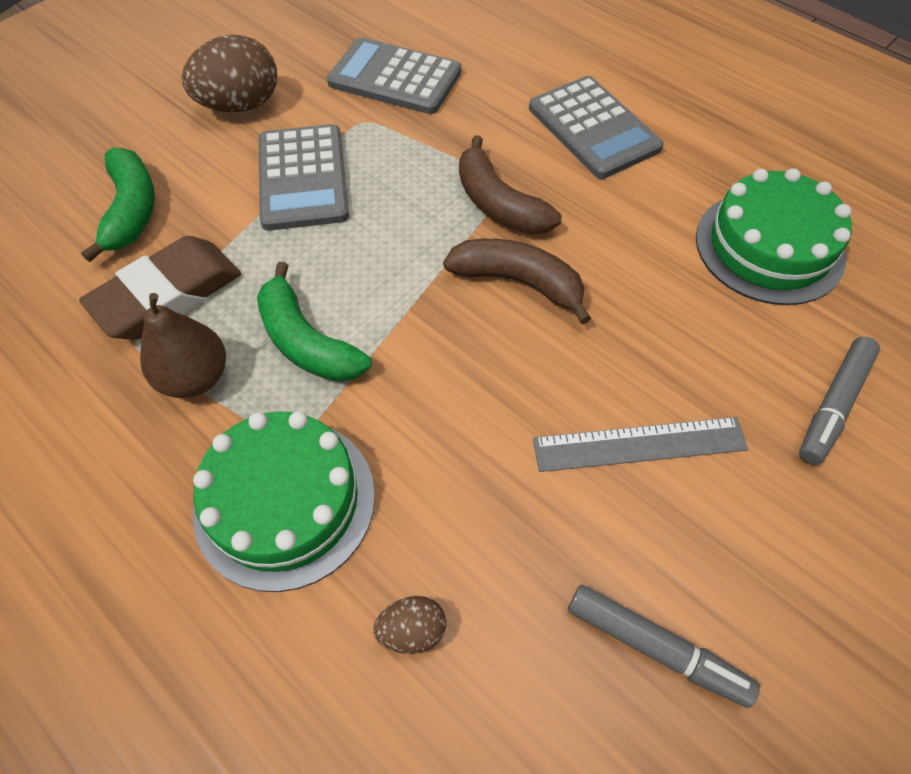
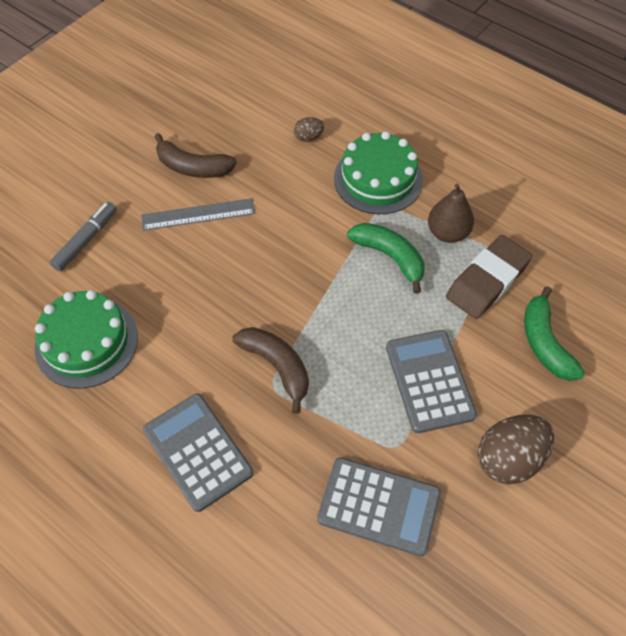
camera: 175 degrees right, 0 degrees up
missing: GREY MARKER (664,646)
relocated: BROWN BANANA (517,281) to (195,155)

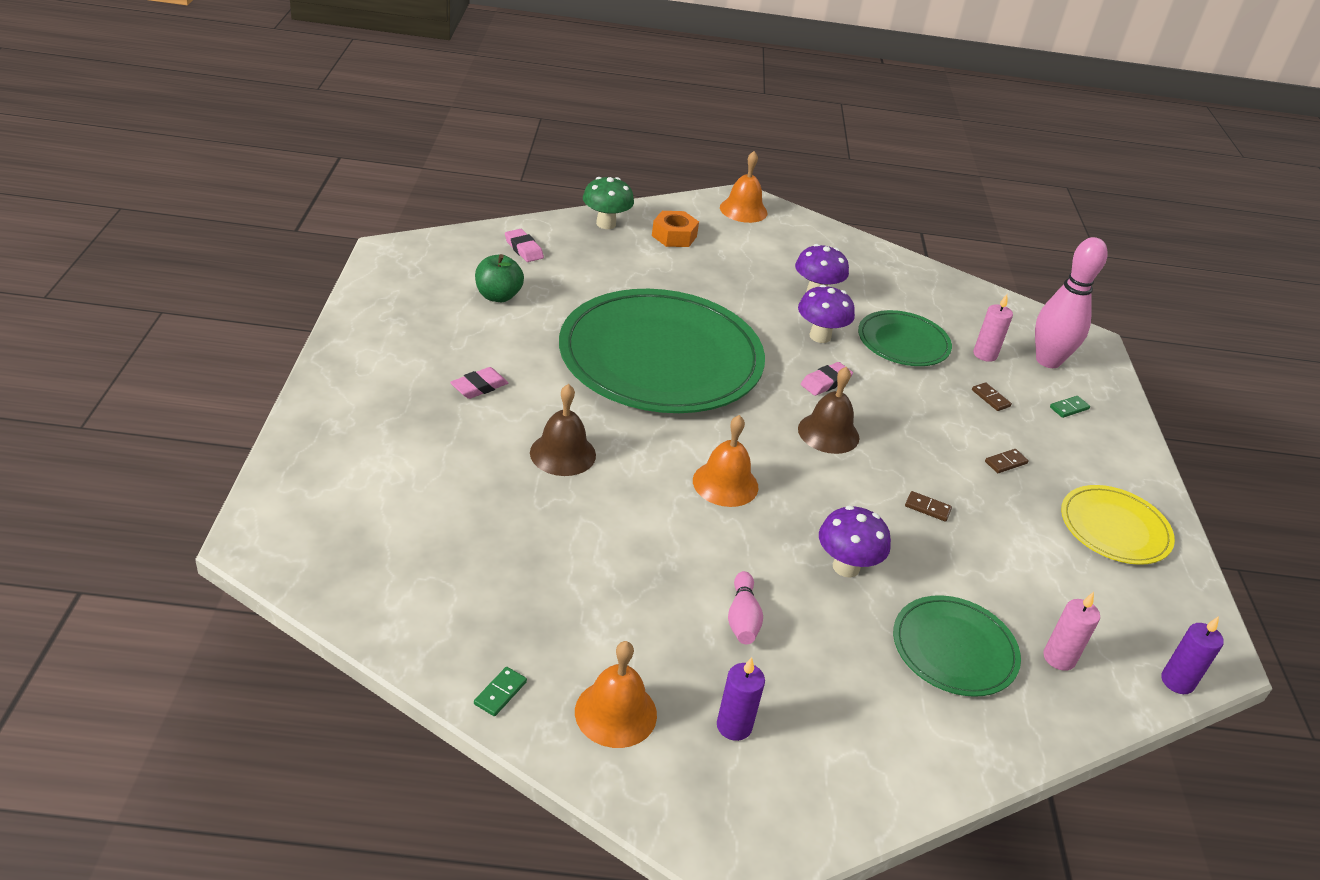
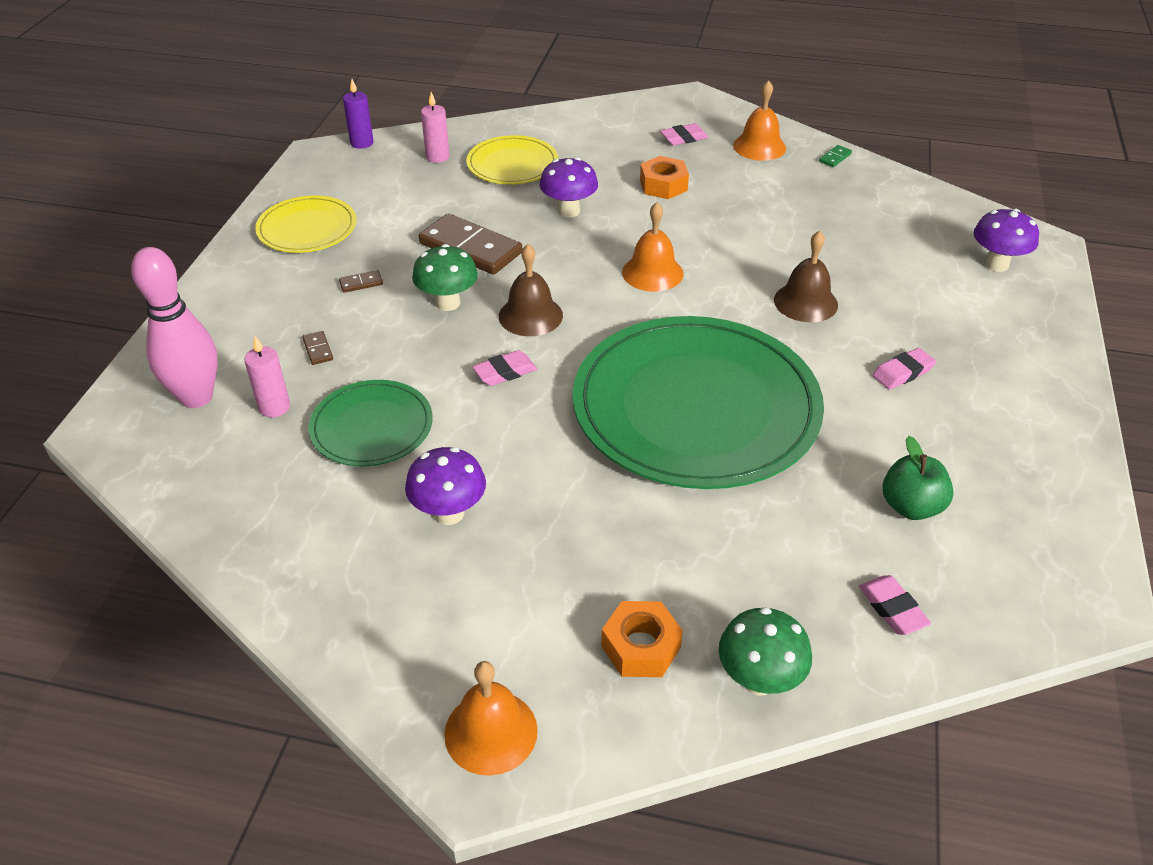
camera: 165 degrees left, 5 degrees up
missing: GREEN DOMINO (1070,407)
appeared: GREEN MUSHROOM (445,277)
relocated: PURPLE MUSHROOM (826,314) to (1006,240)
exchanged: PINK BOWLING PIN (745,607) to ORANGE NUT (664,177); PURPLE CANDLE (741,699) to PINK ERASER (684,134)
colour: GREEN PLATE (957,646) to YELLOW PLATE (512,159)
size: BROWN DOMINO (928,506) = (470,244) x2.47

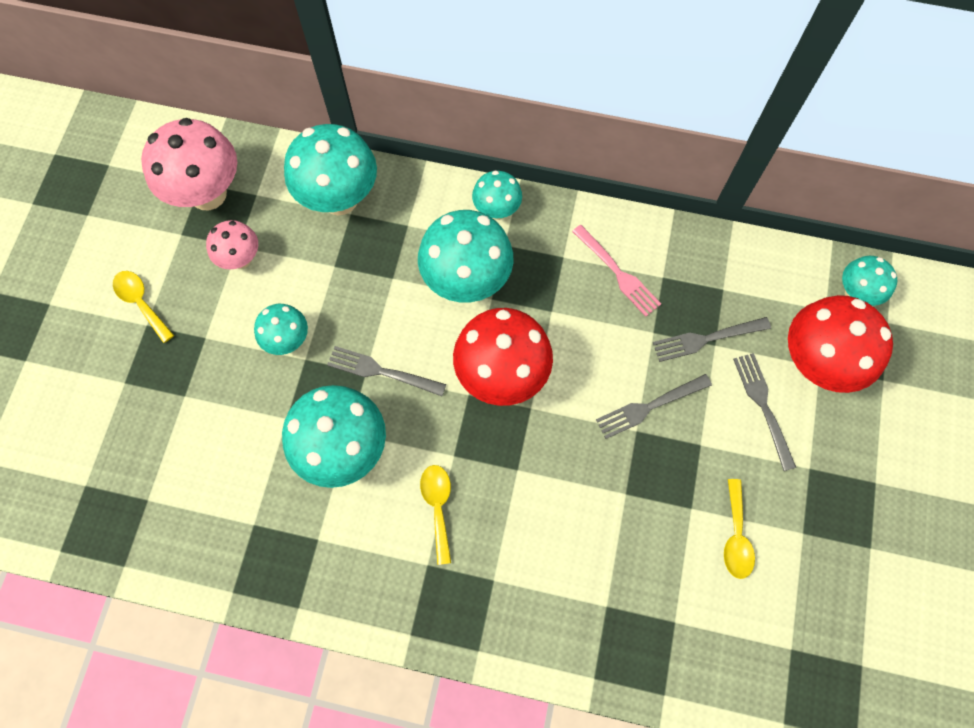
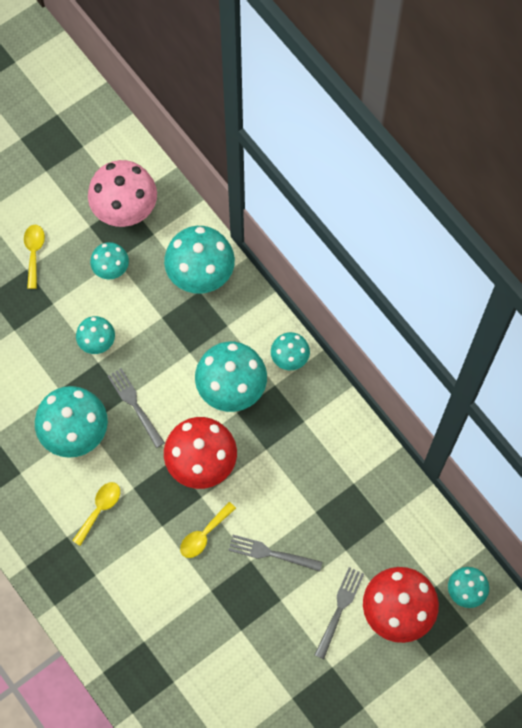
camera: 40 degrees right, 0 degrees up
missing: PINK FORK (616,271); GREY FORK (712,339)
relocated: YELLOW SPOON (739,529) to (208,530)
colour: PINK MUSHROOM (232,245) to TURQUOISE MUSHROOM (109,260)

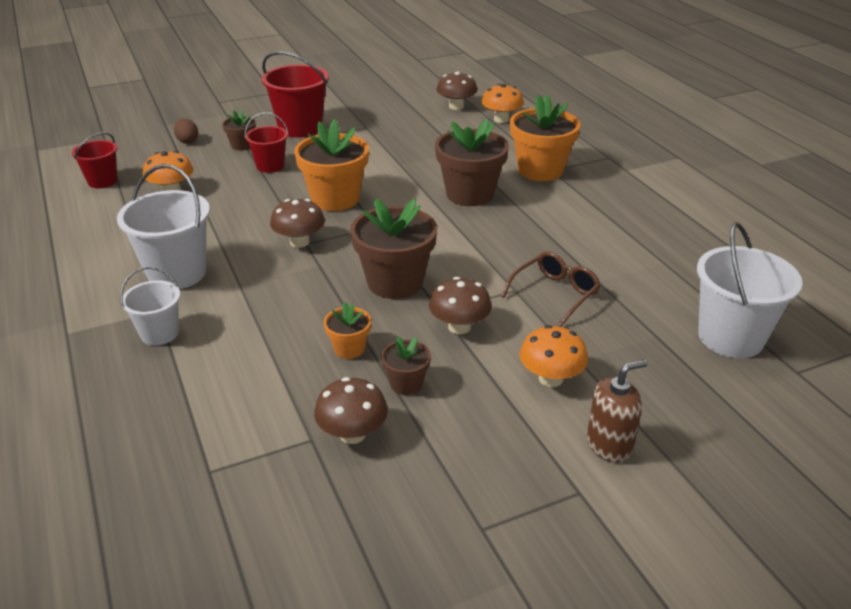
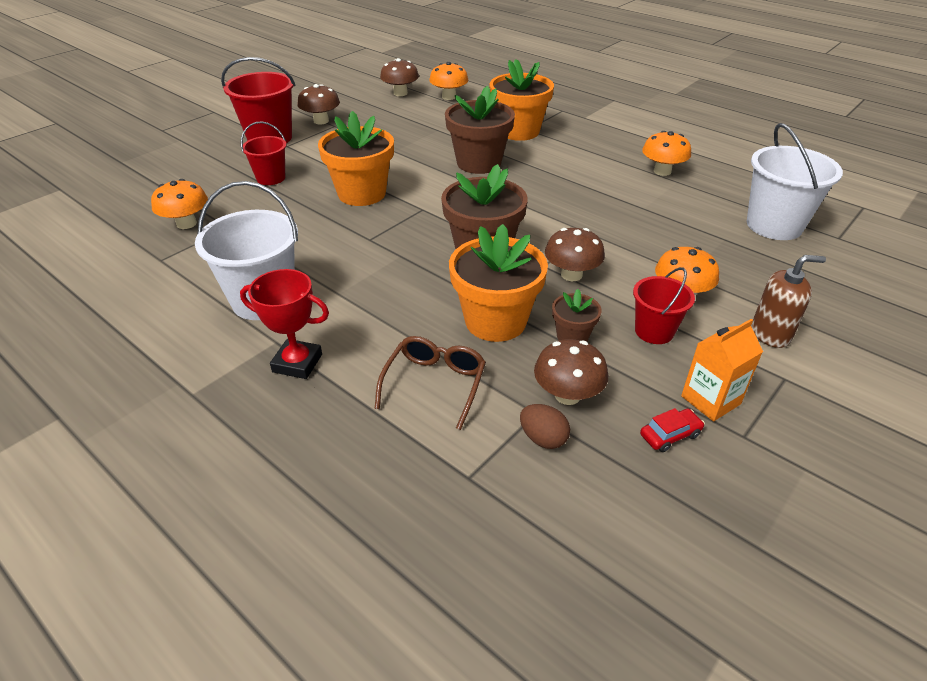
camera: 25 degrees left, 5 degrees up
missing: BROWN FLOWER POT (239,131)
appeared: ORANGE MUSHROOM (666,153); ORANGE CARTON (722,370); RED CAR (672,430)
relocated: BROWN EGG (186,131) to (545,426); RED BUCKET (95,160) to (664,305); BROWN MUSHROOM (297,223) to (318,104); BROWN GLASSES (551,289) to (430,383)
exchanged: WHITE BUCKET (150,306) to RED TROPHY (284,324)
spun: BROWN SOAP DISPENSER (617,411) = (789,301) 45 degrees clockwise
size: ORANGE FLOWER POT (347,330) = (498,283) x2.00

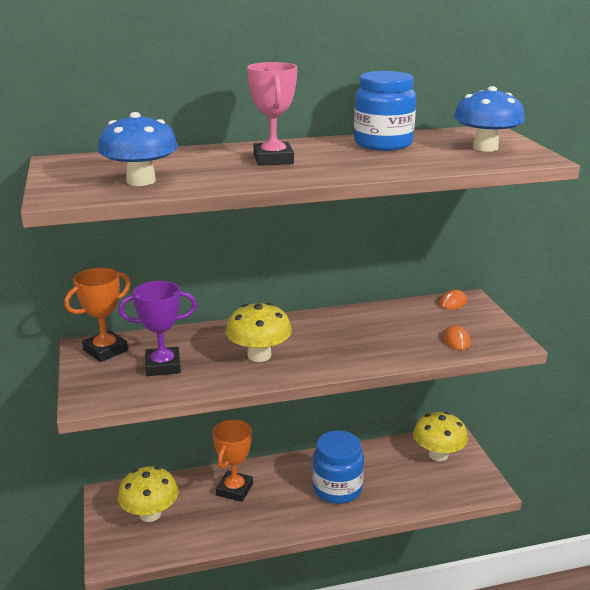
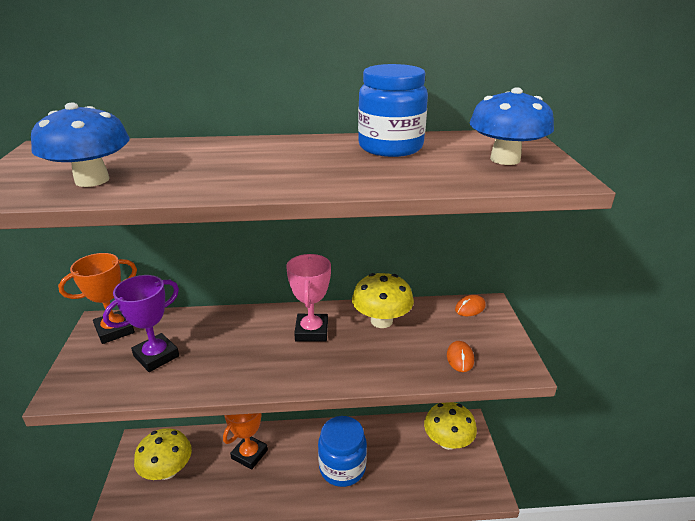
camera: 10 degrees right, 5 degrees up
relocated: PINK TROPHY (272,114) to (308,298); YELLOW MUSHROOM (259,332) to (383,300)
spun: PURPLE TROPHY (157,328) = (141,323) 45 degrees counterclockwise

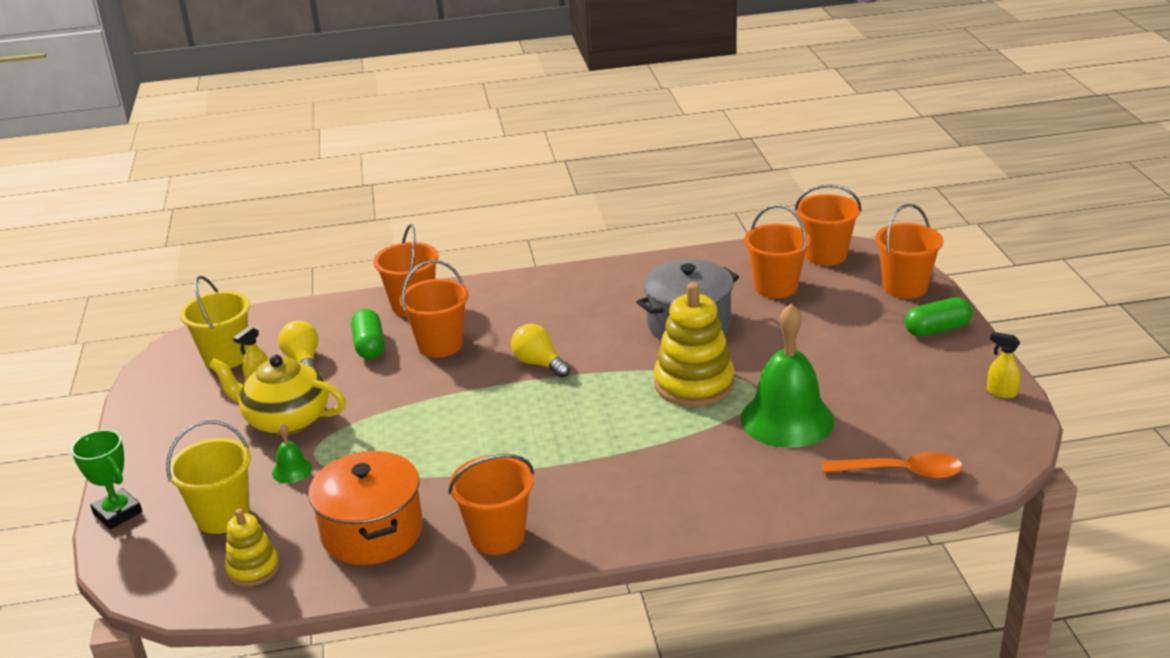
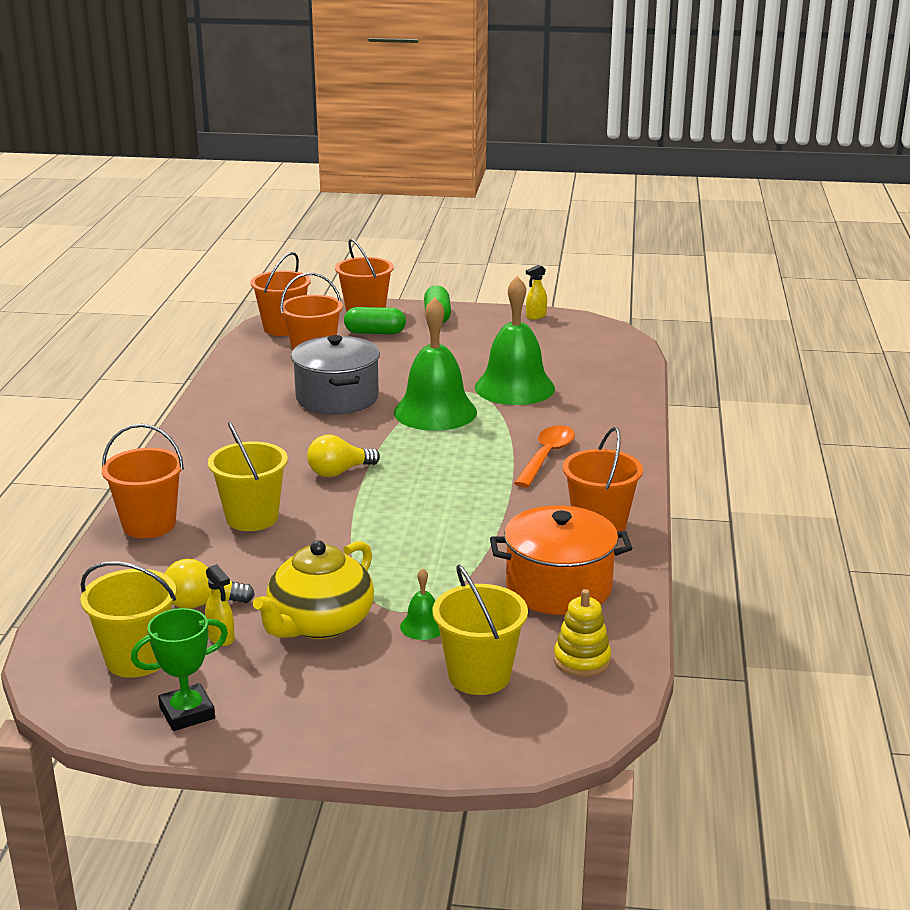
camera: 75 degrees left, 5 degrees down
relocated: GREEN CAPSULE (368,334) to (375,320); GREEN TROPHY (106,479) to (179,669); ORANGE SPOON (892,465) to (544,456)
exchanged: YELLOW STACKING TOY (694,344) to GREEN BELL (435,364)
colour: ORANGE BUCKET (434,309) to YELLOW BUCKET (248,476)

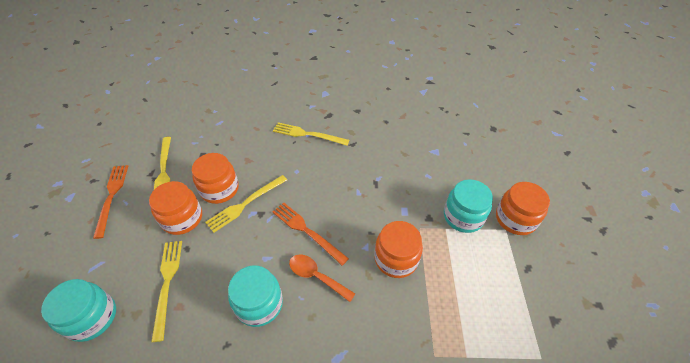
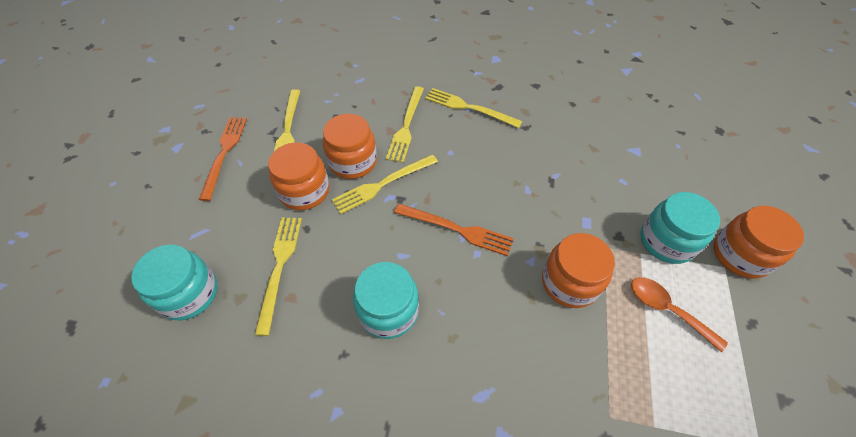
camera: 10 degrees right, 5 degrees up
appeared: YELLOW FORK (405,124)
relocated: ORANGE SPOON (322,278) to (679,314)
spun: ORANGE FORK (311,234) = (454,230) 150 degrees clockwise

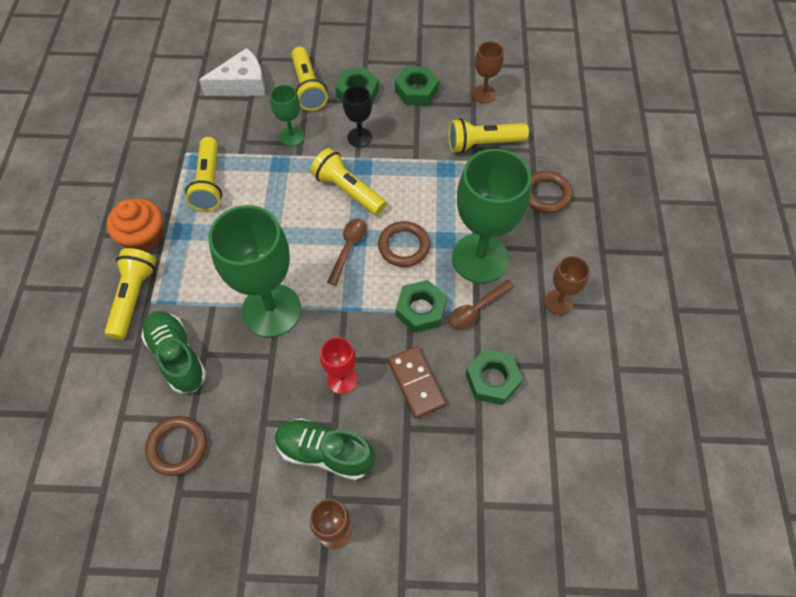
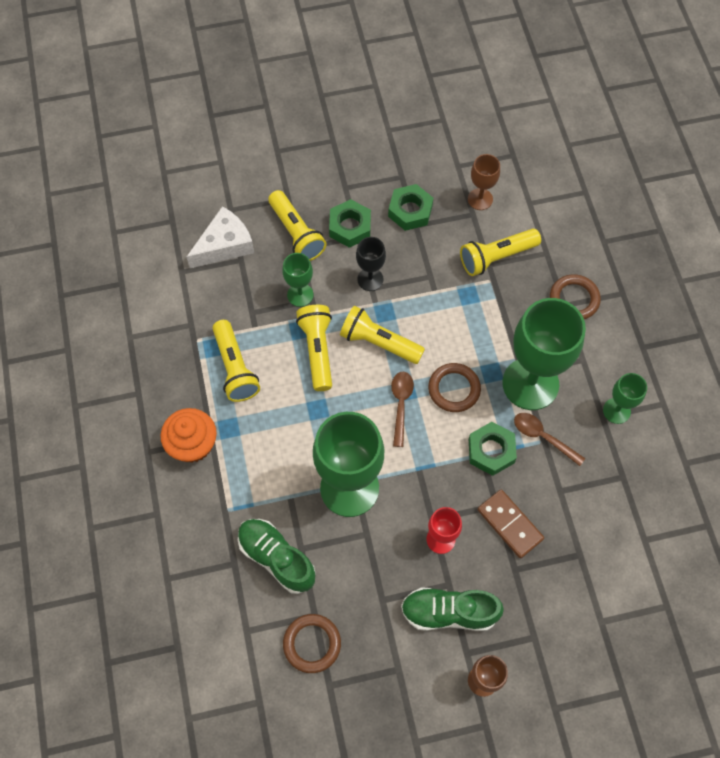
camera: 15 degrees left, 5 degrees up
missing: GREEN NUT (494,377)
relocated: YELLOW FLASHLIGHT (130,294) to (314,348)
colour: BROWN GOBLET (567,285) to GREEN GOBLET (625,398)
spun: BROWN SPOON (482,304) = (549,439) 90 degrees clockwise

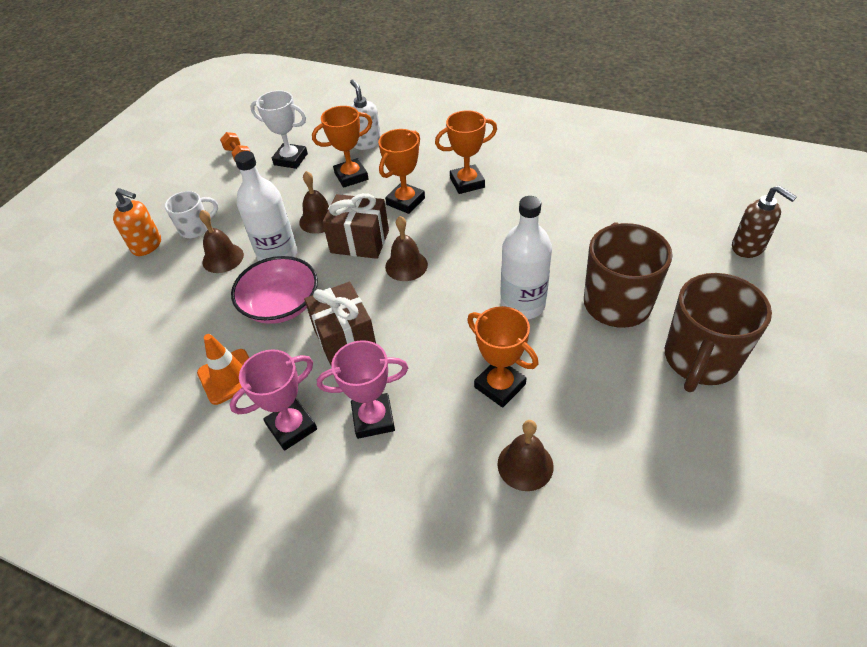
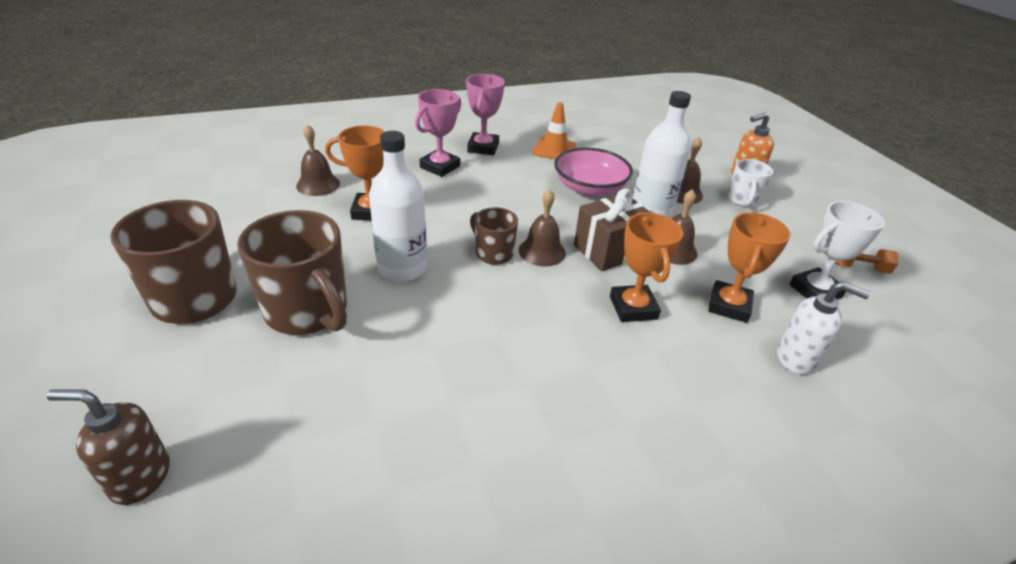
camera: 130 degrees right, 10 degrees down
missing: ORANGE TROPHY (466,152); BROWN GIFT (340,323)
appeared: BROWN MUG (494,236)

